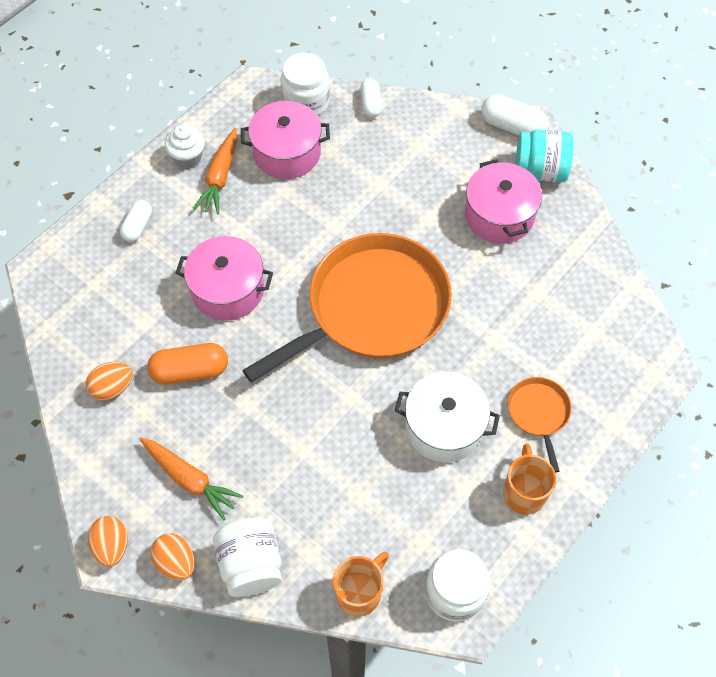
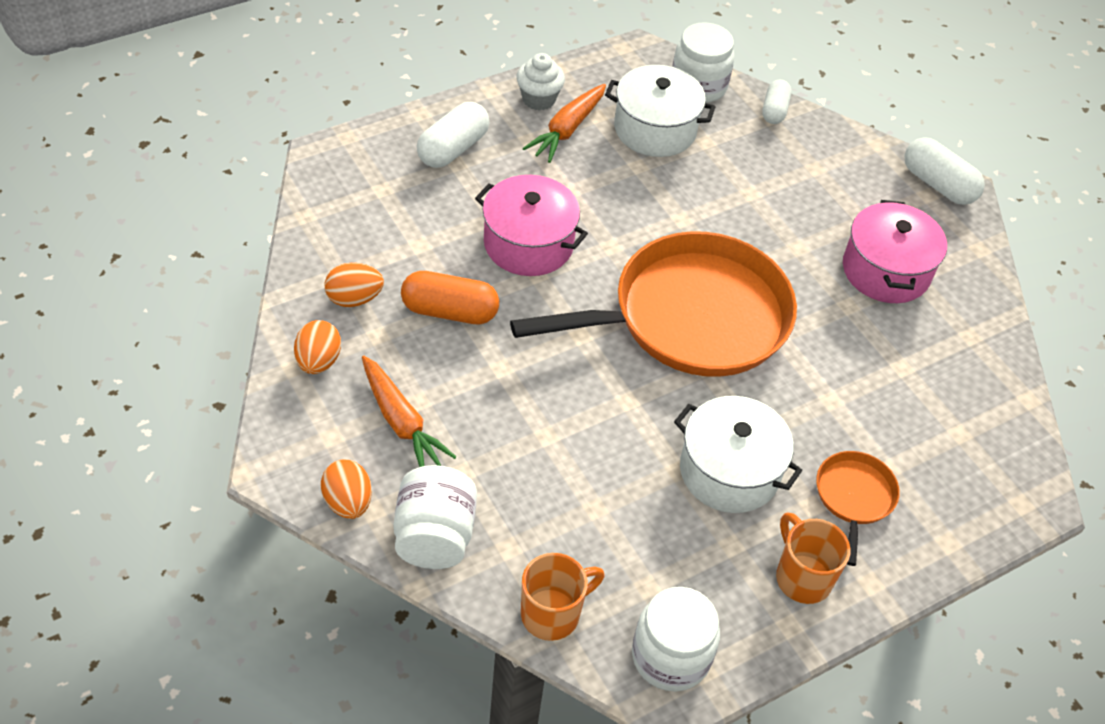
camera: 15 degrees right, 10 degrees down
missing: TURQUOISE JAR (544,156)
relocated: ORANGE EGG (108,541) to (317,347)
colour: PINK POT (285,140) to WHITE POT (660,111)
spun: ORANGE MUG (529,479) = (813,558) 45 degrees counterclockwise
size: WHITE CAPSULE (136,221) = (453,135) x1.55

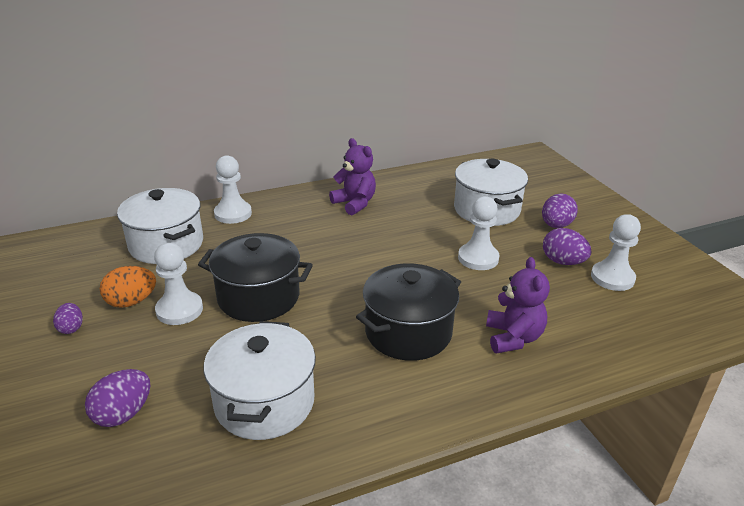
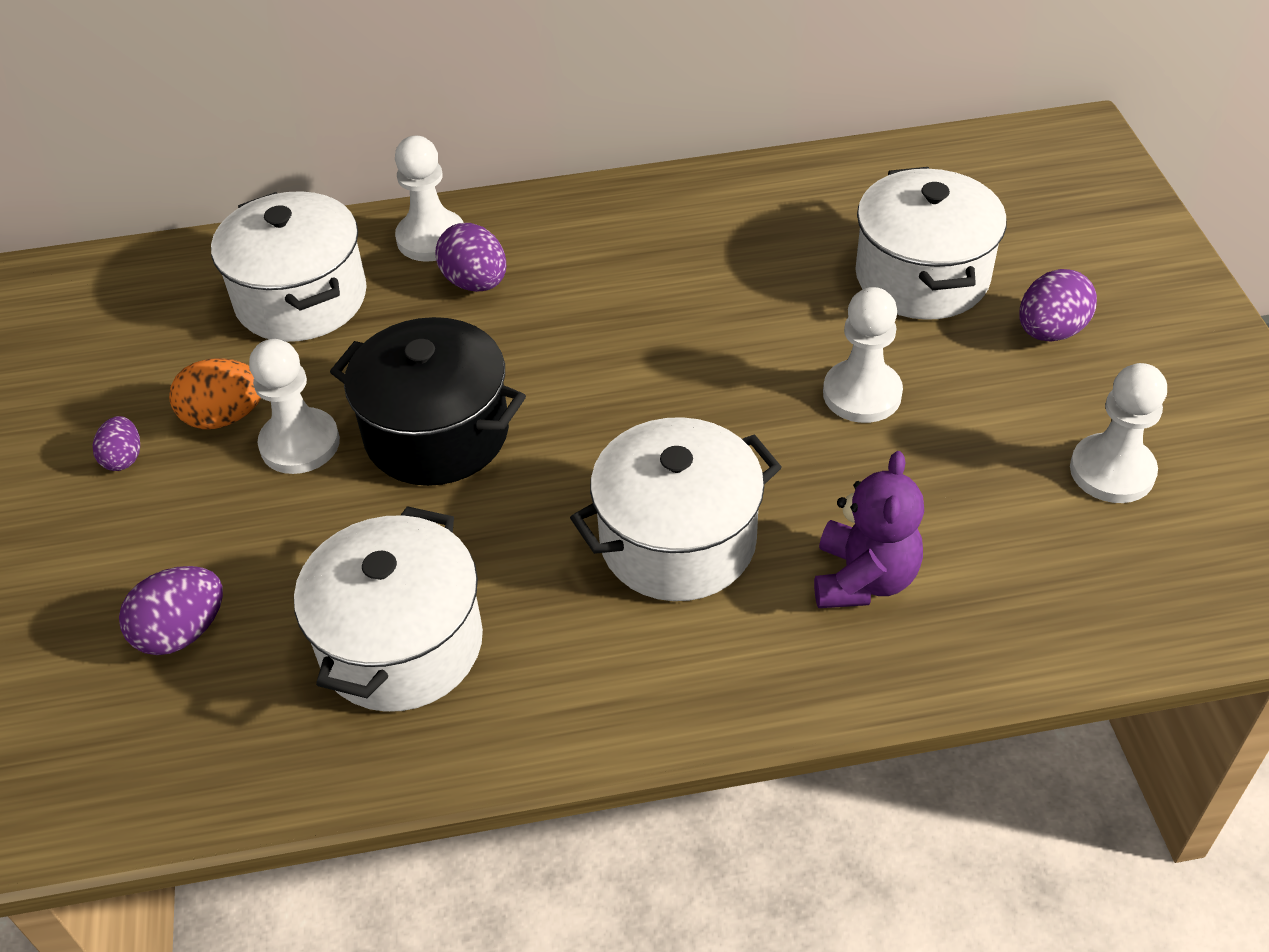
camera: 15 degrees right, 15 degrees up
missing: PURPLE TEDDY BEAR (352,176)
relocated: PURPLE EGG (567,246) to (471,257)
colour: BLACK POT (408,312) to WHITE POT (675,509)

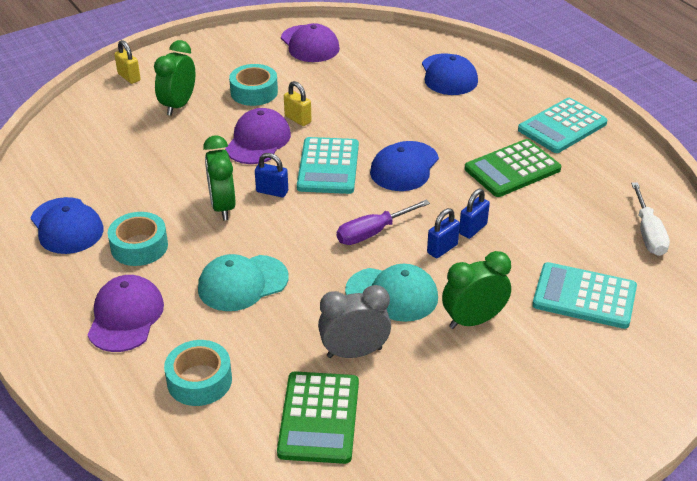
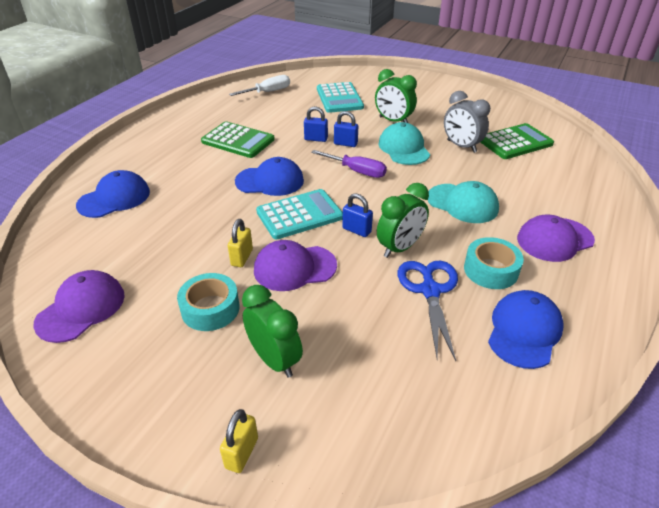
camera: 120 degrees left, 0 degrees up
missing: TURQUOISE CALCULATOR (562,125); TURQUOISE TAPE (198,373)
appeared: BLUE SCISSORS (428,311)
spun: GREEN CLOCK (174,78) = (272,331) 120 degrees counterclockwise; BLUE PADLOCK (271,175) = (357,215) 45 degrees counterclockwise

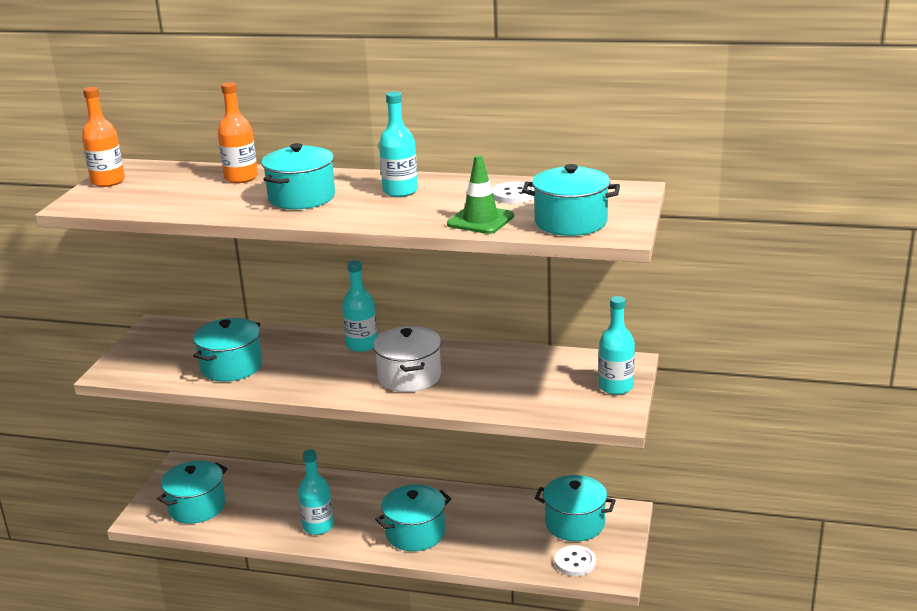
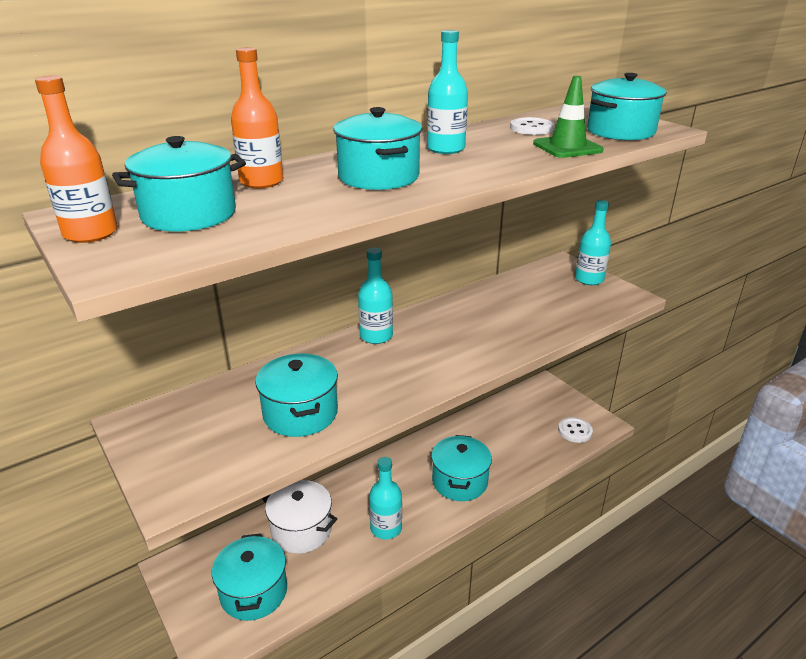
camera: 50 degrees left, 5 degrees up
relocated: WHITE POT (407,359) to (299,517); TURQUOISE POT (575,508) to (179,184)

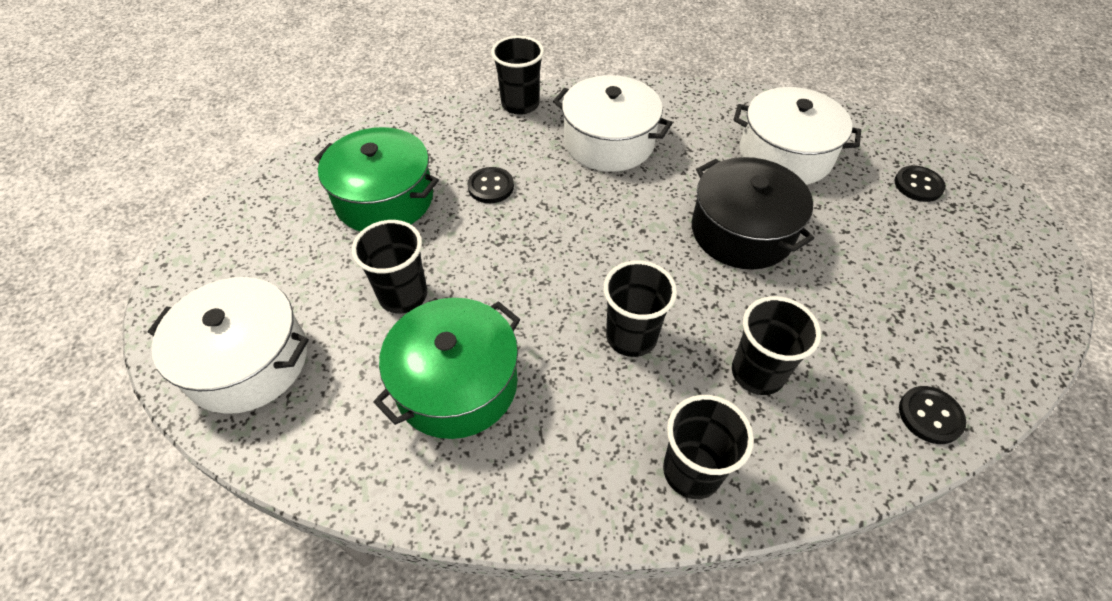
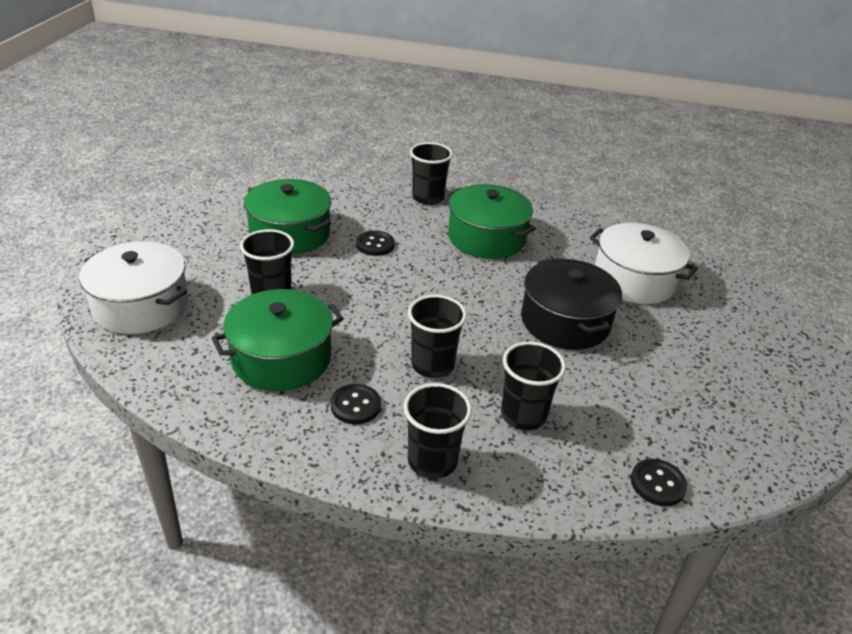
camera: 15 degrees right, 15 degrees down
relocated: BLACK BUTTON (920,184) to (356,404)
colour: WHITE POT (612,123) to GREEN POT (491,221)

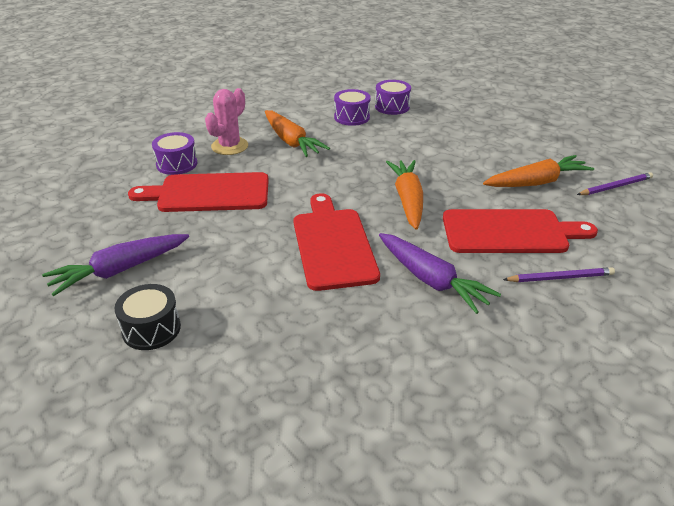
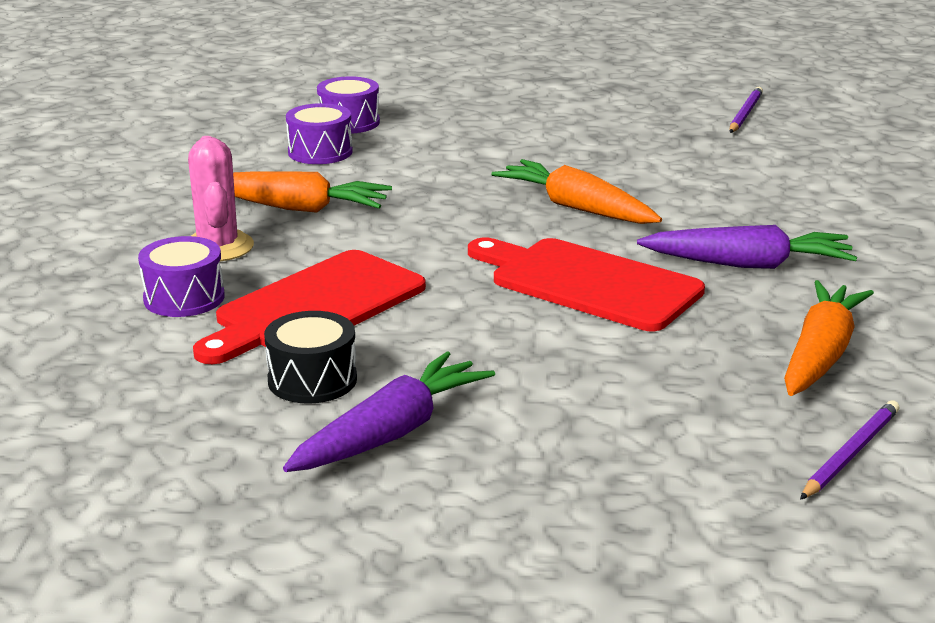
camera: 45 degrees left, 10 degrees down
missing: RED CUTTING BOARD (520,231)
relocated: ORANGE CARROT (538,171) to (829,338); PURPLE PENCIL (559,274) to (849,450); BLACK DRUM (147,317) to (310,357)
spun: PURPLE CARROT (115,265) = (389,411) 150 degrees counterclockwise

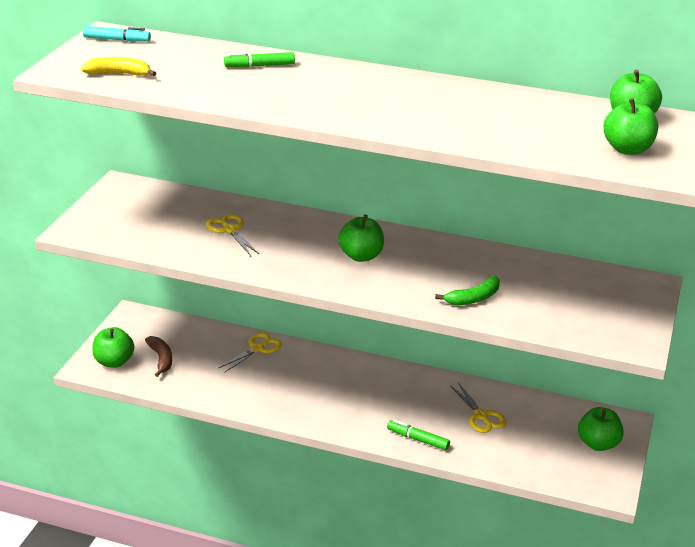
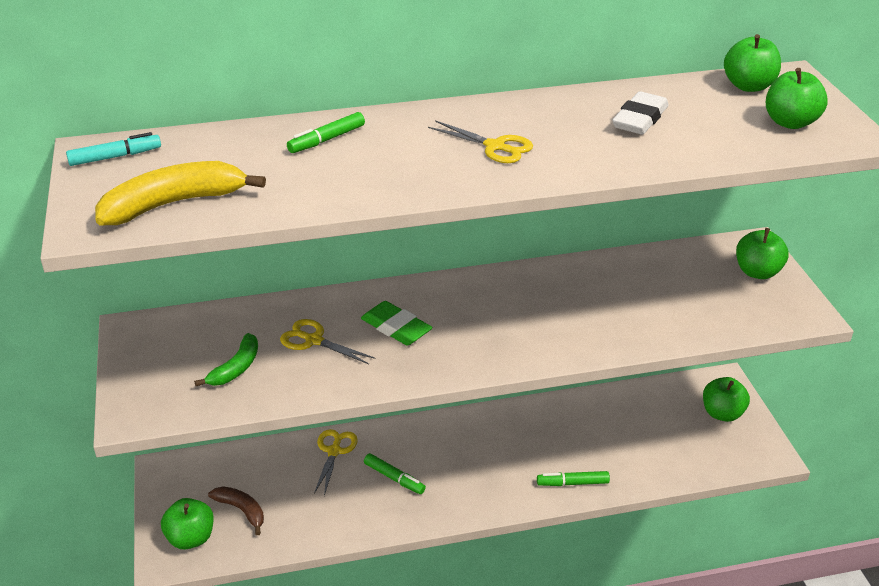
camera: 30 degrees left, 5 degrees up
appeared: WHITE ERASER (640,113); GREEN ERASER (396,323); GREEN MARKER (395,473)
relocated: GREEN APPLE (361,238) to (762,253); GREEN BANANA (467,291) to (226,359); YELLOW SCISSORS (478,408) to (480,141)
size: YELLOW BANANA (118,66) = (180,193) x1.65

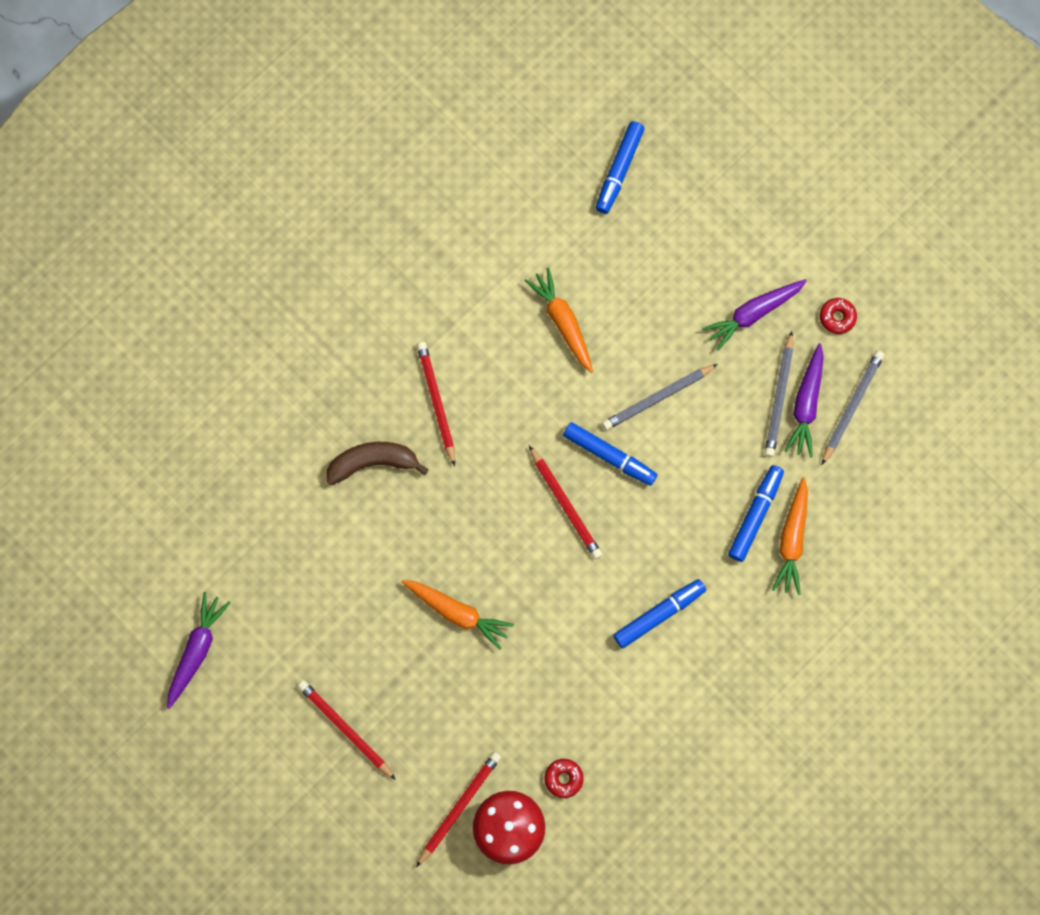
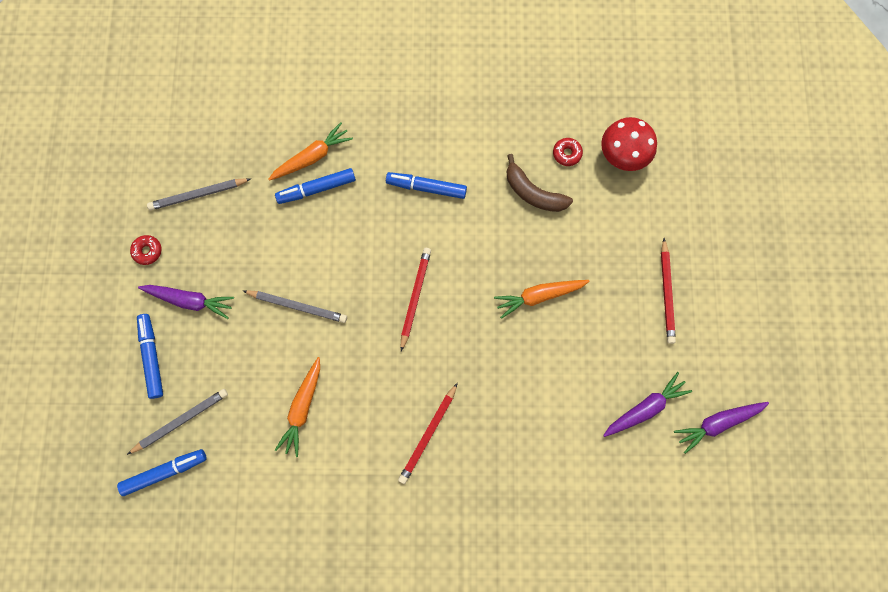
camera: 135 degrees left, 0 degrees up
missing: RED PENCIL (458,809)
relocated: GREY PENCIL (778,394) to (177,422); PURPLE CARROT (804,400) to (647,404); BLUE MARKER (610,454) to (150,356); BROWN BANANA (377,463) to (540,183)
spun: ORANGE CARROT (458,615) = (542,299) 90 degrees counterclockwise

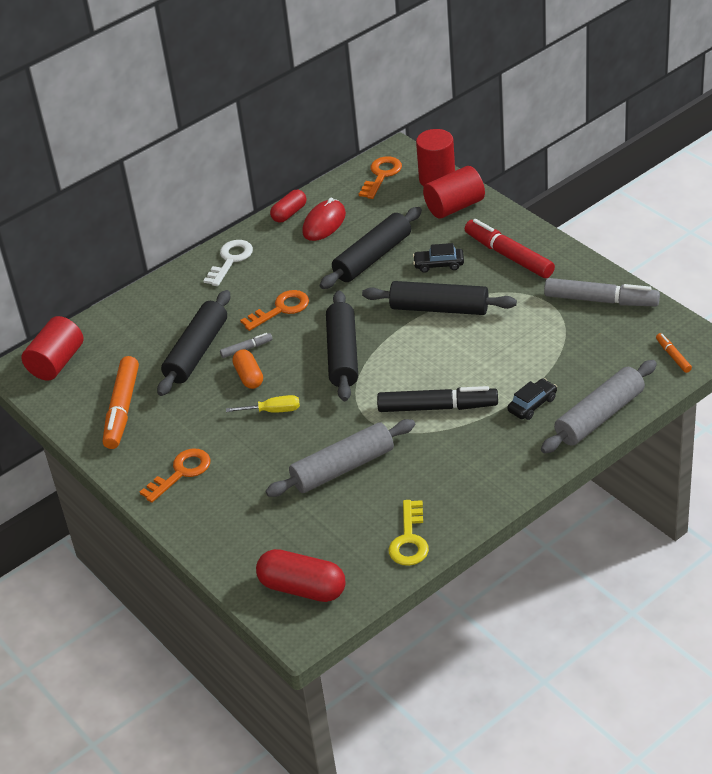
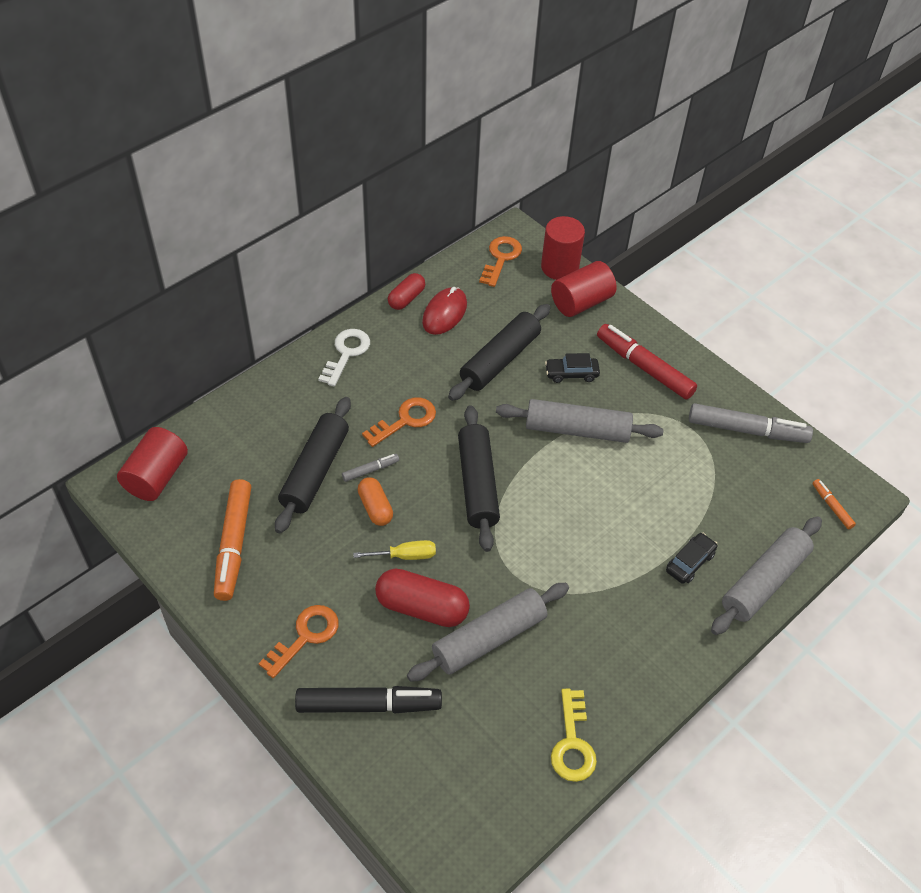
camera: 10 degrees left, 10 degrees up
relocated: BLACK MARKER (437,399) to (368,699); RED CAPSULE (301,575) to (422,598)
colour: BLACK ROLLING PIN (439,298) to GREY ROLLING PIN (579,421)

